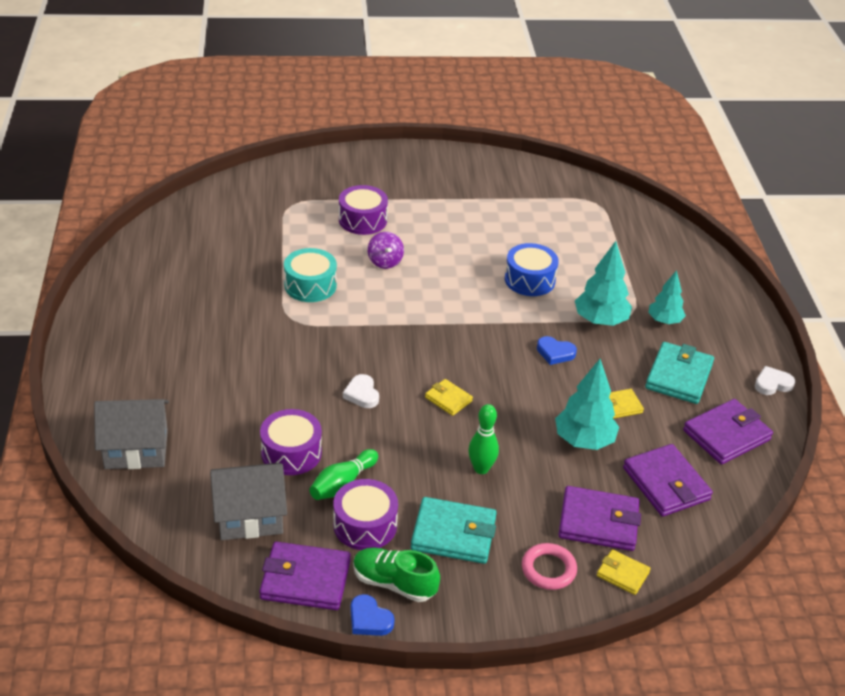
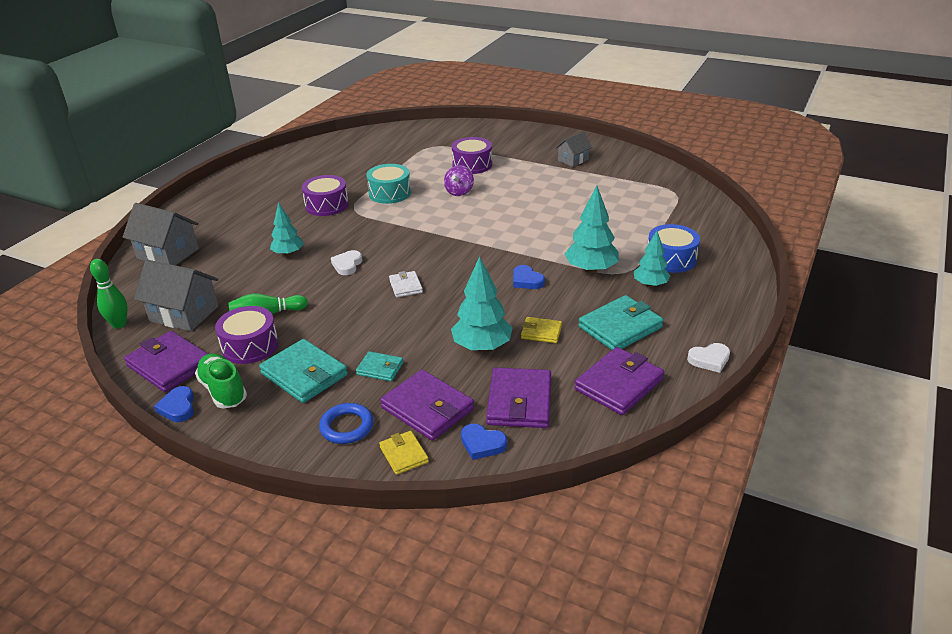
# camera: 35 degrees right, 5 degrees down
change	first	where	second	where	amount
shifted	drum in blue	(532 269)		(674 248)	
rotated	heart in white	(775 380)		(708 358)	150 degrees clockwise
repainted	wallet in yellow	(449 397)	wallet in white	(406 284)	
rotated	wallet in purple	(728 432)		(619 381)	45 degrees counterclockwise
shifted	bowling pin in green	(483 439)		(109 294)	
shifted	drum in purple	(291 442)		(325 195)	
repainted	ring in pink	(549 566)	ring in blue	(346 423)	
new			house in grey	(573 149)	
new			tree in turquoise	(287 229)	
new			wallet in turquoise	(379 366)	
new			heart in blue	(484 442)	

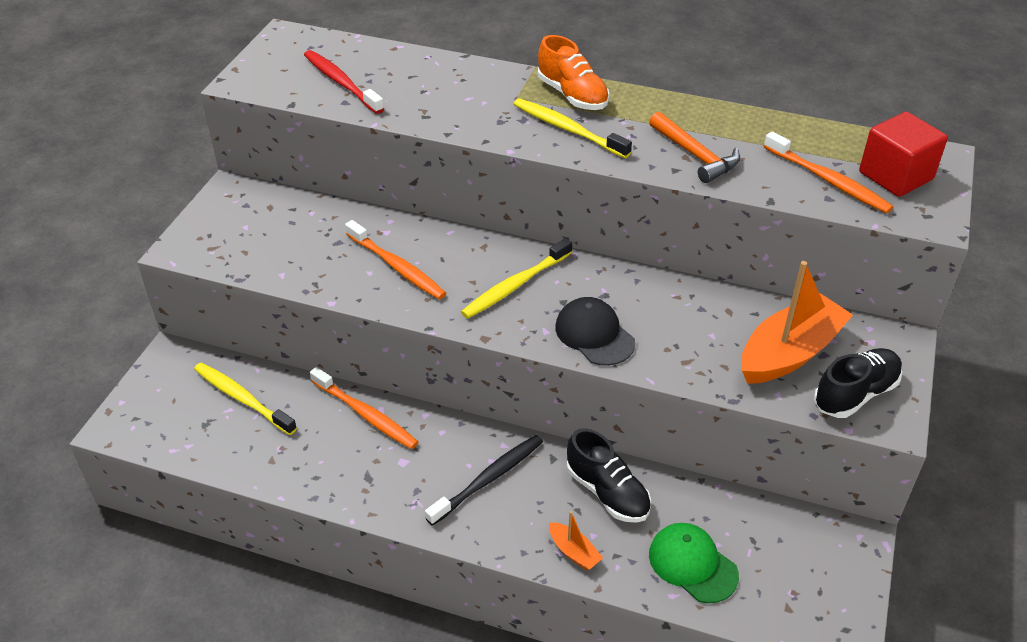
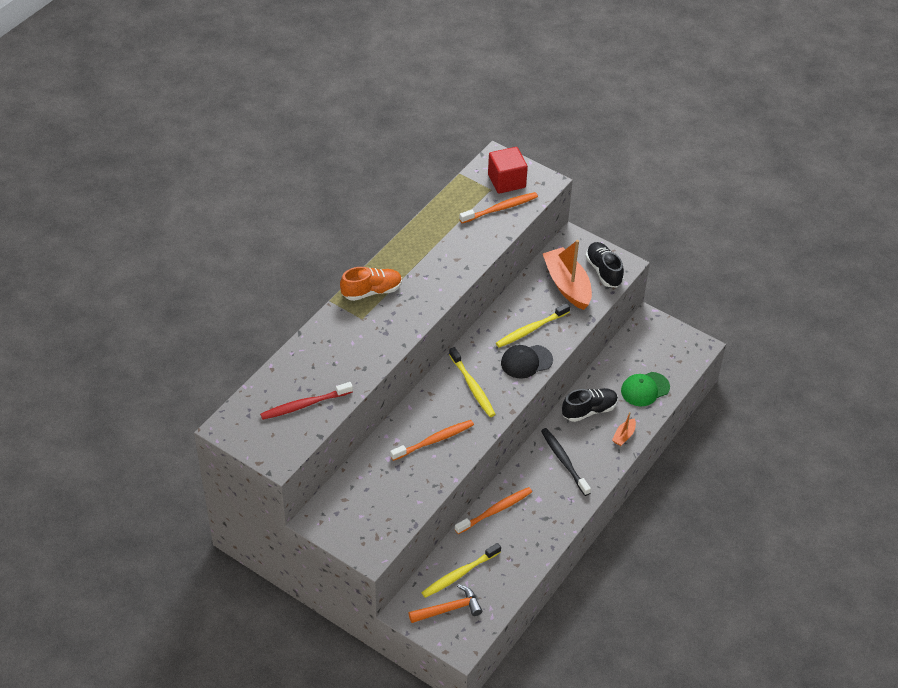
# camera: 75 degrees left, 5 degrees up
change	first	where	second	where	amount
shifted	toothbrush in yellow	(573 128)		(533 325)	
shifted	hammer in orange	(694 147)		(445 603)	
rotated	boat in orange	(576 540)		(624 429)	150 degrees clockwise

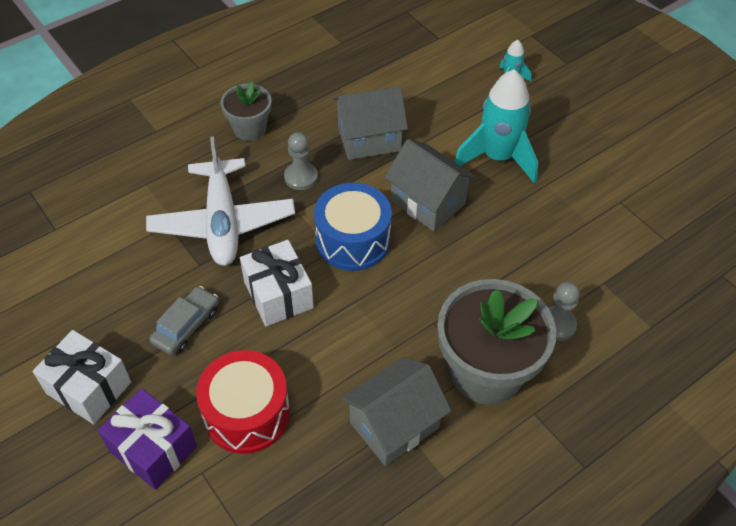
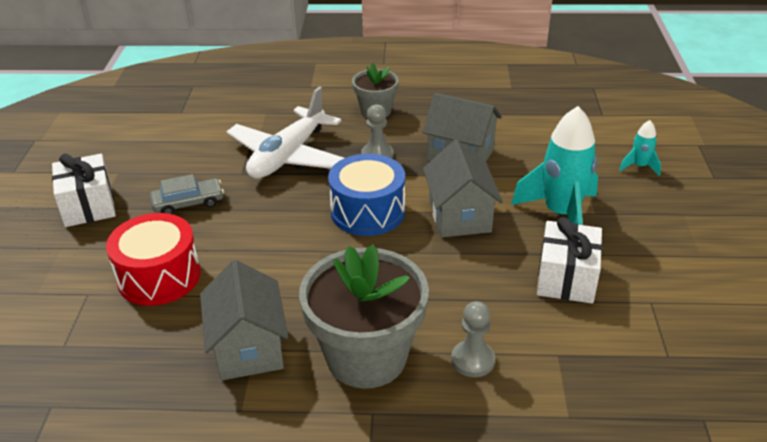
# camera: 40 degrees right, 15 degrees down
change	first	where	second	where	amount
shifted	gift in white	(277 283)		(569 260)	
rotated	house in grey	(396 411)		(244 320)	75 degrees clockwise
gone	gift in purple	(147 439)			

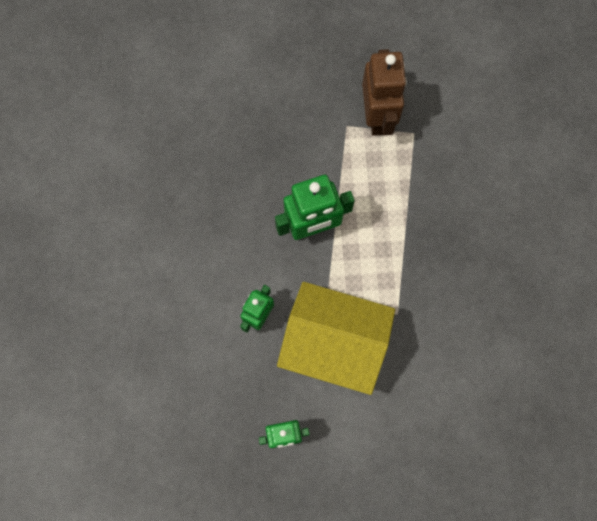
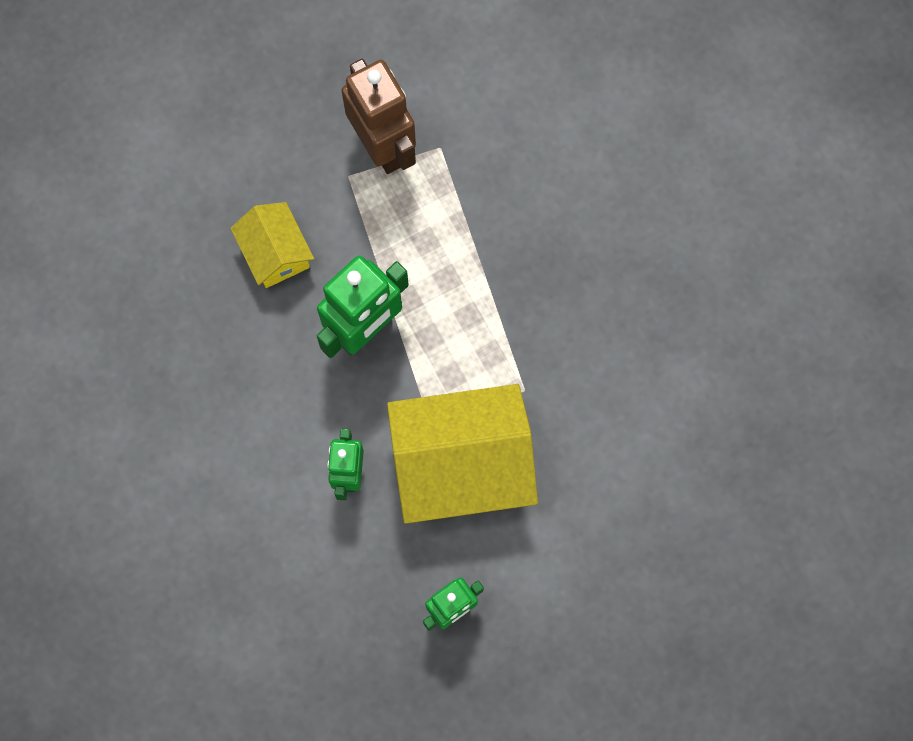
# camera: 25 degrees left, 0 degrees up
change	first	where	second	where	amount
new			house in yellow	(272 245)	

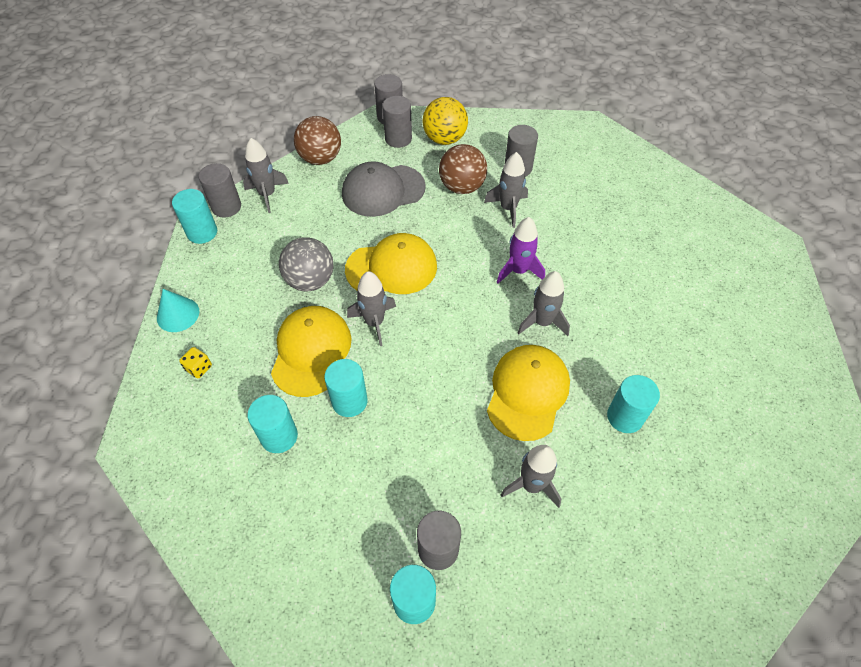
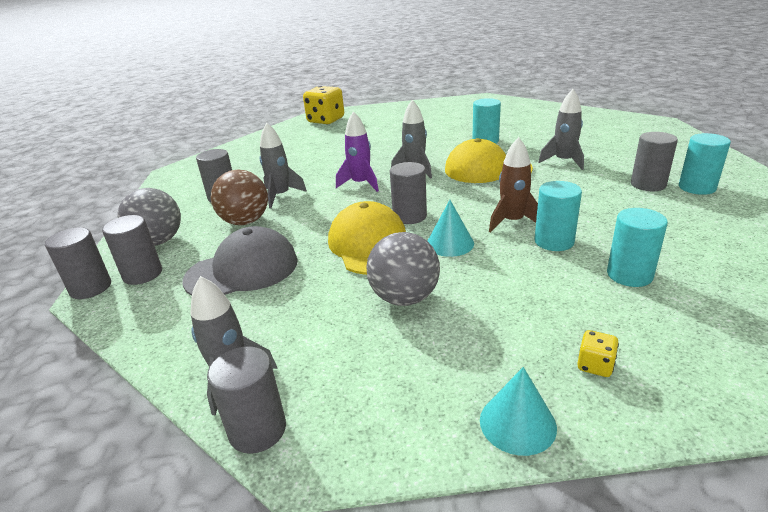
# camera: 95 degrees left, 25 degrees down
change	first	where	second	where	amount
repainted	ball in yellow	(445 121)	ball in grey	(149 217)	
gone	ball in brown	(317 140)			
rotated	cap in grey	(384 189)		(240 261)	90 degrees counterclockwise
gone	cylinder in turquoise	(194 216)			
swapped	rocket in grey	(371 308)	cone in turquoise	(451 228)	
gone	cap in yellow	(311 351)			
new			dice in yellow	(323 105)	
new			rocket in brown	(513 185)	
new			cylinder in grey	(408 193)	

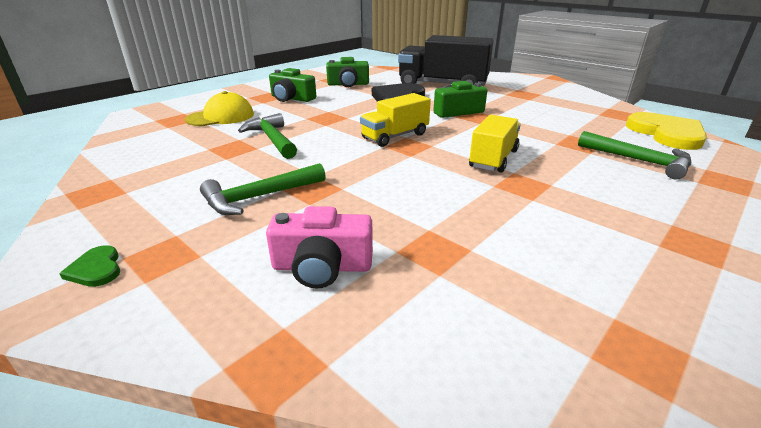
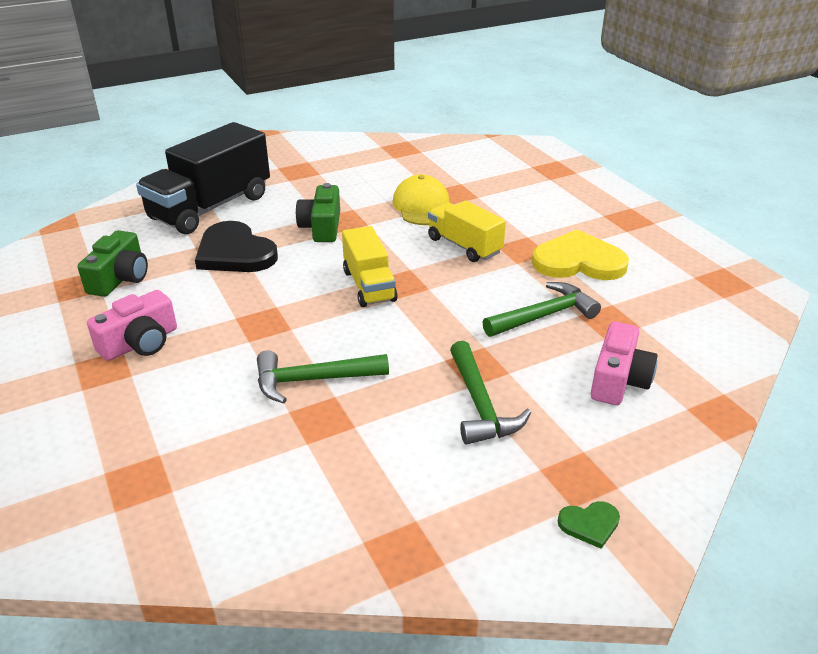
# camera: 70 degrees left, 5 degrees up
change	first	where	second	where	amount
repainted	camera in green	(292 85)	camera in pink	(132 325)	
shifted	cap in yellow	(219 108)		(421 199)	
shifted	heart in yellow	(666 131)		(580 254)	
shifted	hammer in green	(634 155)		(542 309)	

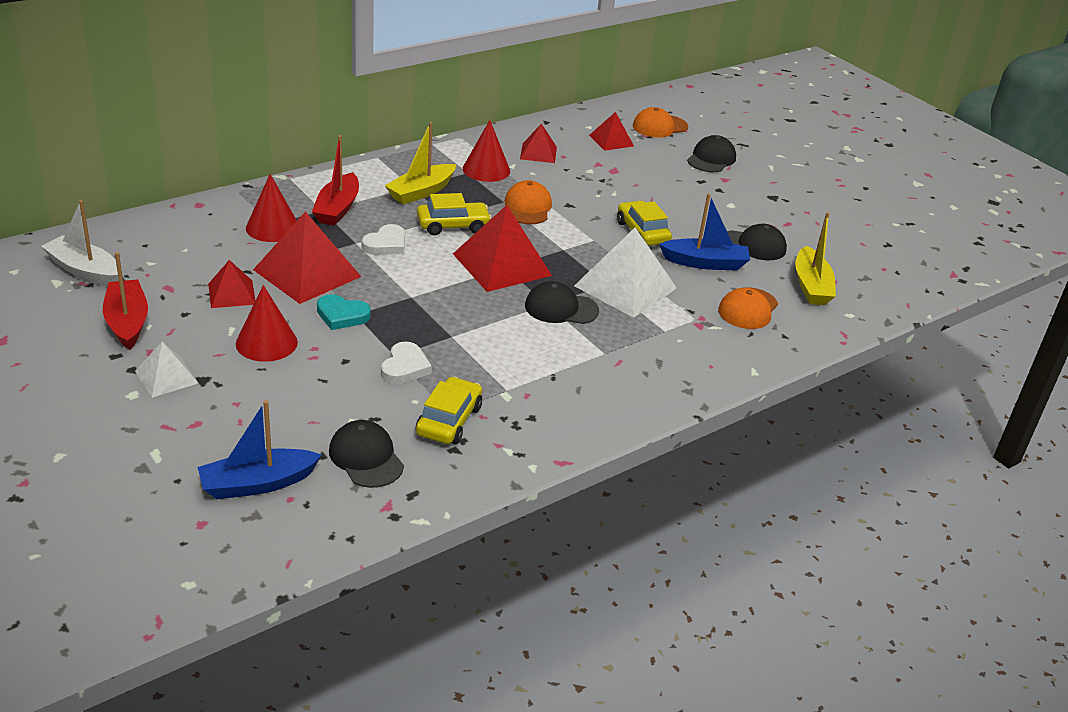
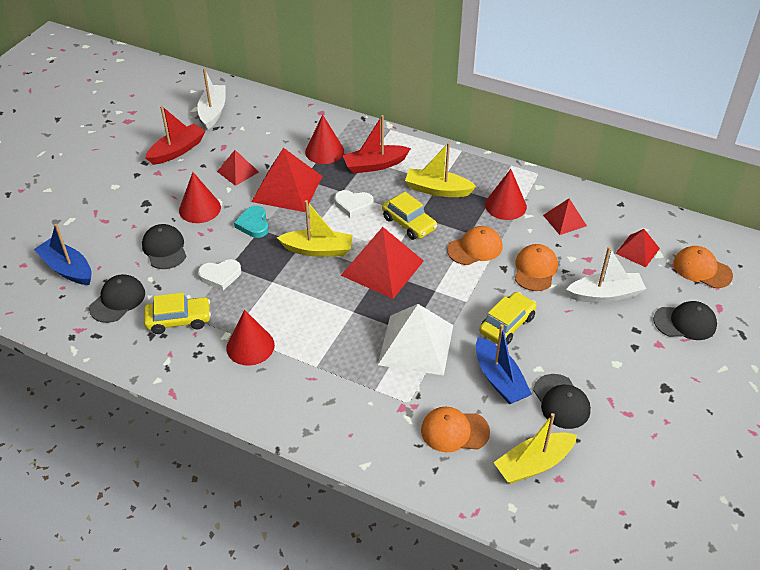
# camera: 65 degrees right, 10 degrees up
change	first	where	second	where	amount
shifted	cap in black	(562 302)		(164 246)	
gone	pyramid in white	(166 369)			
new			boat in yellow	(315 228)	
new			cap in orange	(536 267)	
new			boat in white	(606 274)	
new			cone in red	(250 338)	

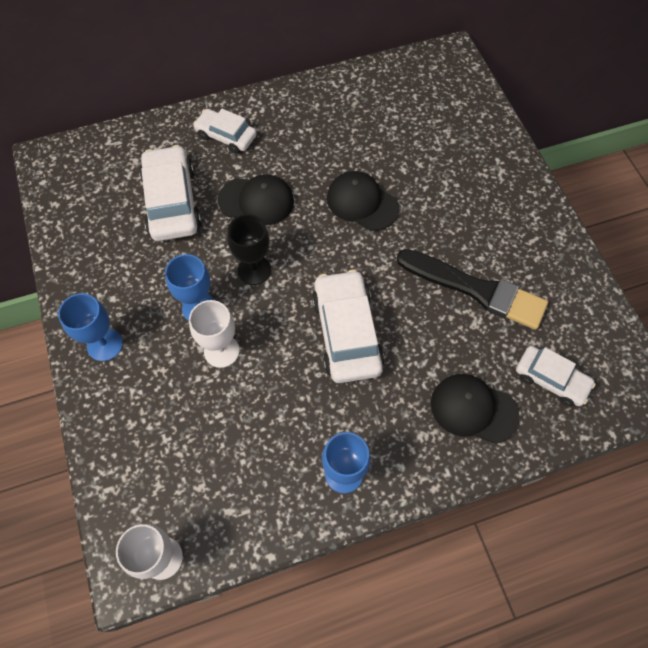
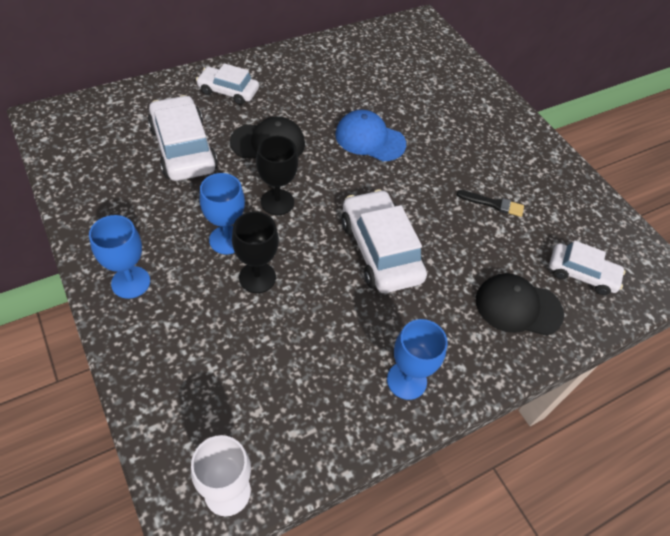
# camera: 15 degrees left, 10 degrees down
change	first	where	second	where	amount
repainted	cap in black	(363 201)	cap in blue	(370 135)	
scaled	brush in black	(472 289)		(490 203)	x0.46
repainted	goblet in white	(214 334)	goblet in black	(255 252)	

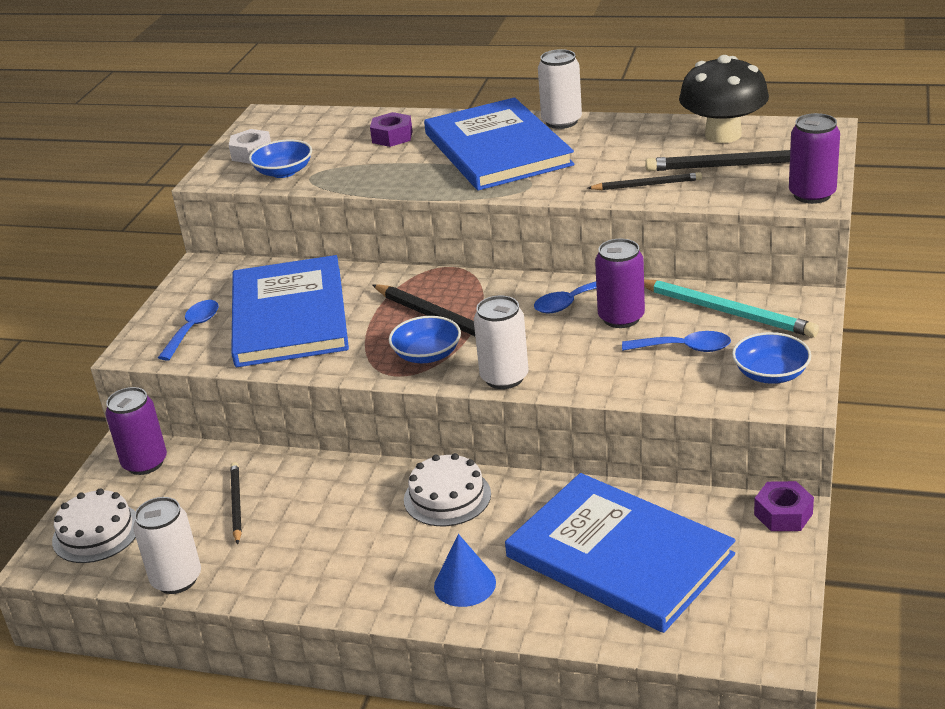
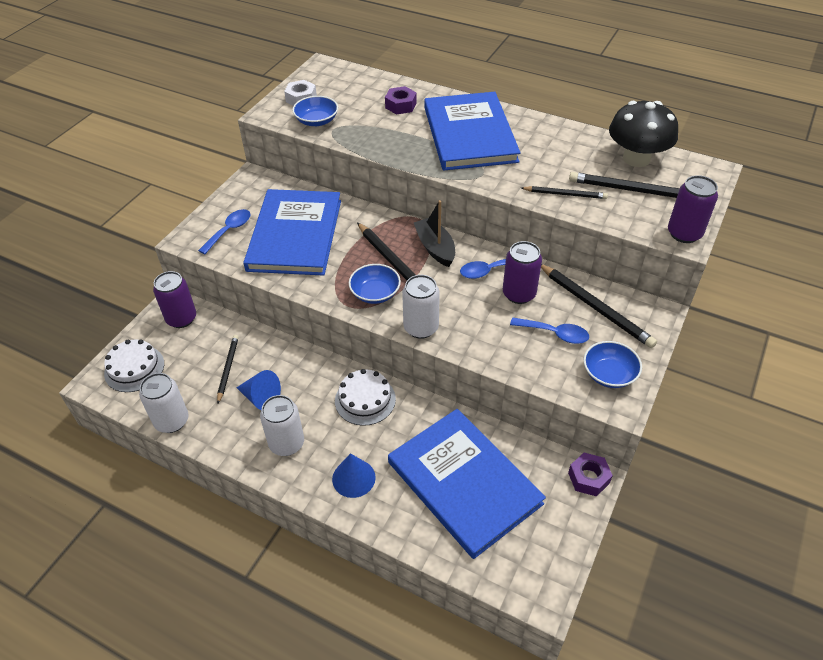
# camera: 10 degrees right, 15 degrees up
change	first	where	second	where	amount
shifted	can in white	(560 89)		(282 425)	
repainted	pencil in turquoise	(731 308)	pencil in black	(599 306)	
new			boat in black	(434 233)	
new			cone in blue	(258 390)	

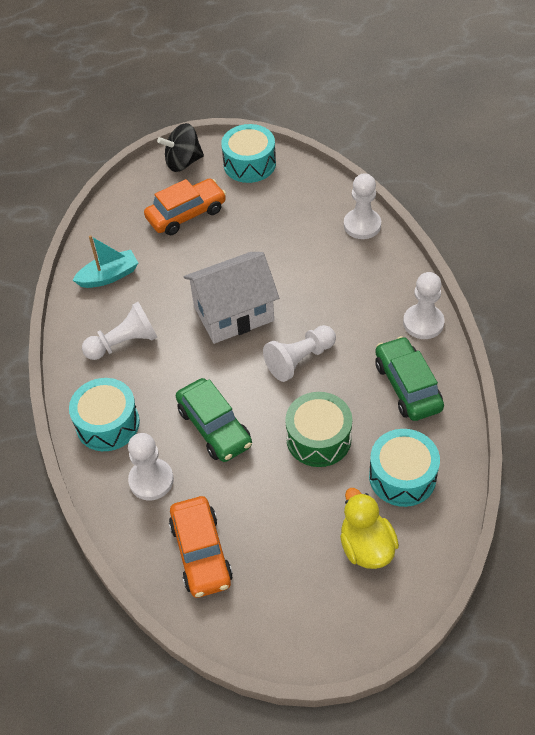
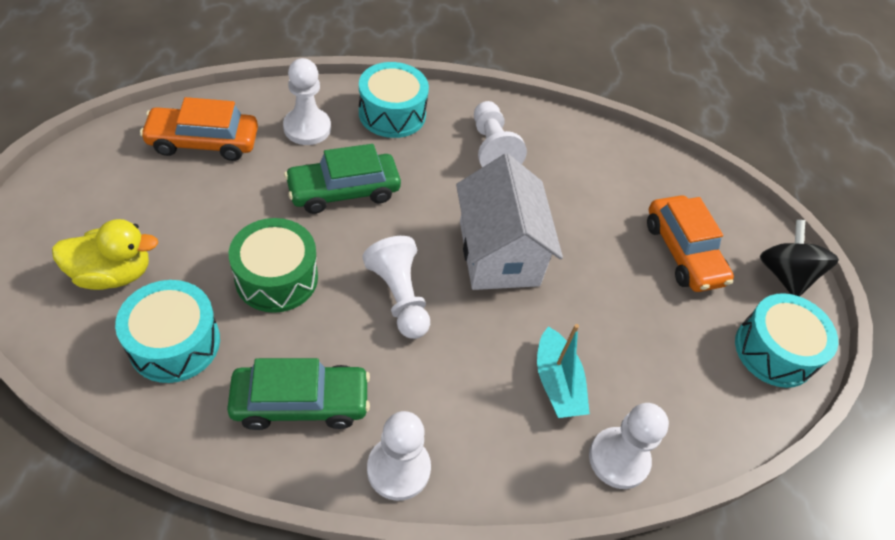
# camera: 95 degrees right, 0 degrees up
change	first	where	second	where	amount
shifted	boat in turquoise	(105 261)		(563 371)	

